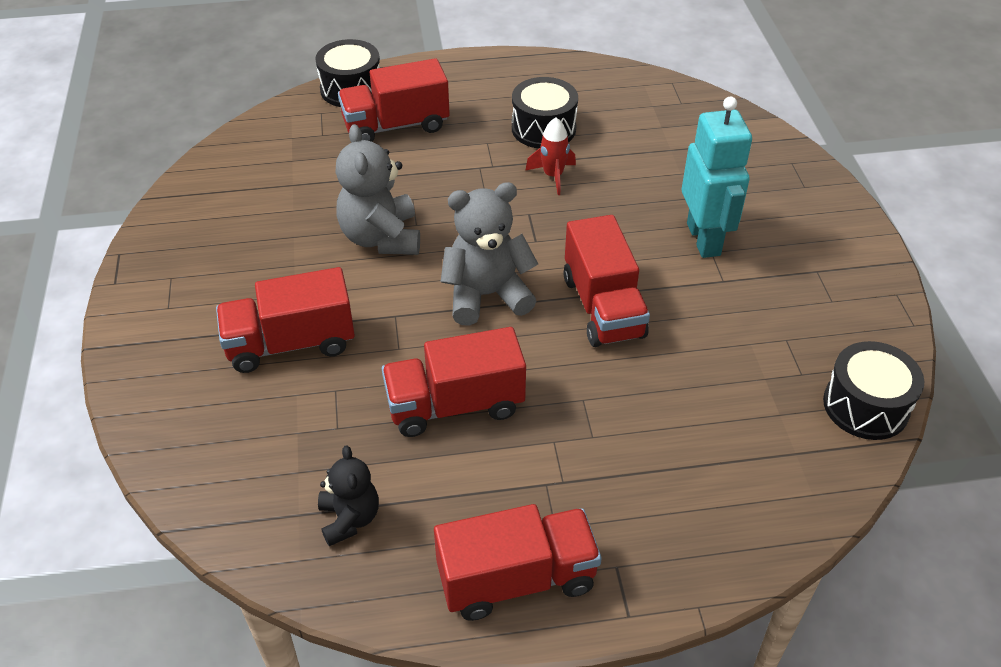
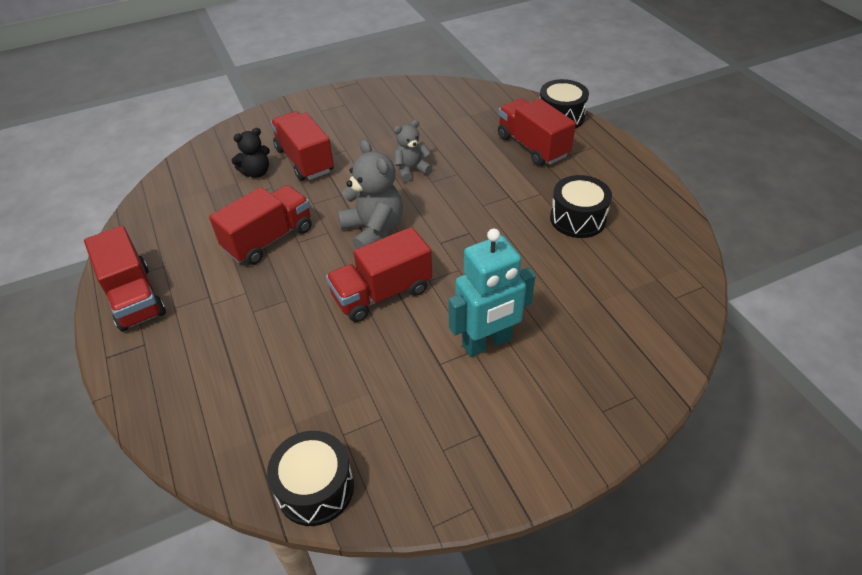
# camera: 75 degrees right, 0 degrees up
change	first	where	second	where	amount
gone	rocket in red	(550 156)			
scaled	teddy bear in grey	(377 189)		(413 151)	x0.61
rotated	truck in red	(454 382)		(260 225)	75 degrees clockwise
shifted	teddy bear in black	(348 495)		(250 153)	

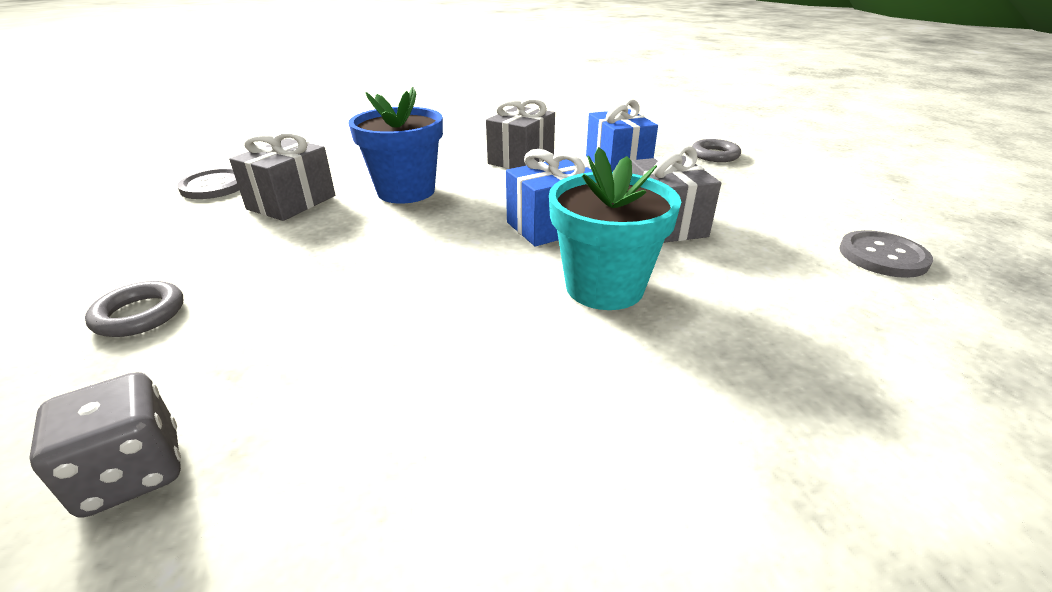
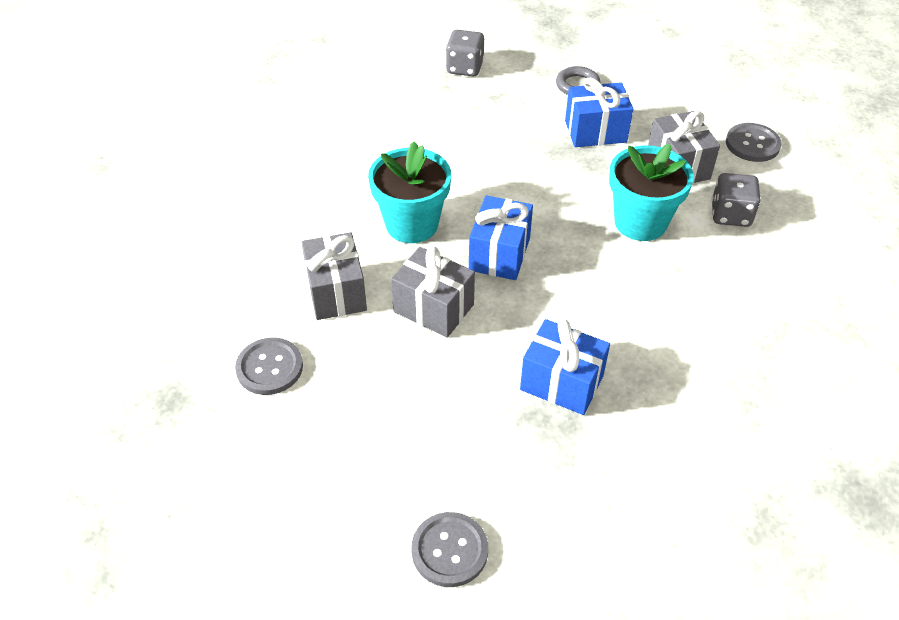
# camera: 135 degrees right, 15 degrees up
change	first	where	second	where	amount
repainted	flower pot in blue	(395 145)	flower pot in turquoise	(651 192)	
shifted	gift in grey	(520 134)		(334 276)	
gone	ring in grey	(716 150)			
new			gift in blue	(599 112)	
new			dice in grey	(736 200)	
new			button in grey	(449 549)	

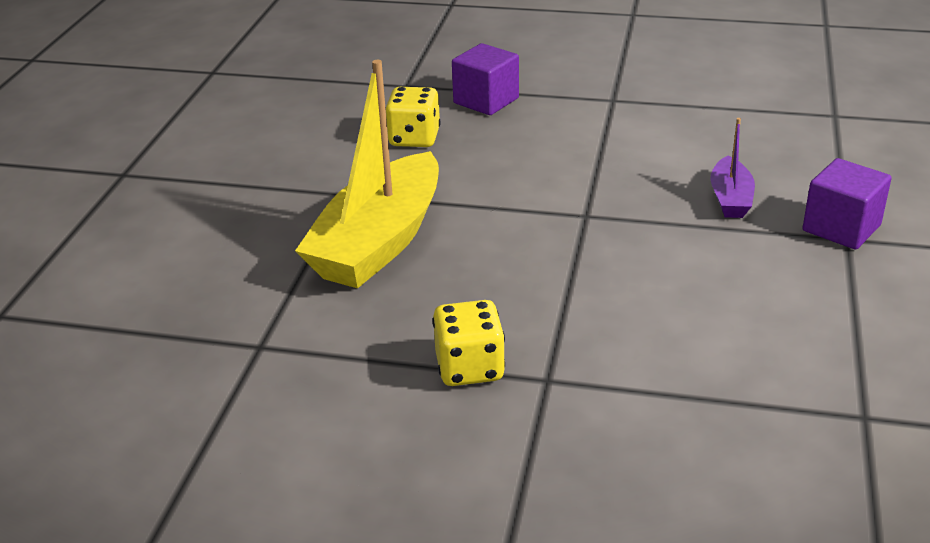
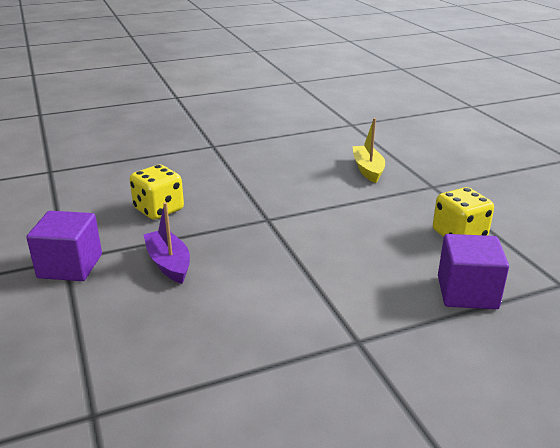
# camera: 145 degrees right, 5 degrees down
change	first	where	second	where	amount
scaled	boat in yellow	(367 174)		(368 150)	x0.47
shifted	dice in yellow	(469 343)		(156 192)	

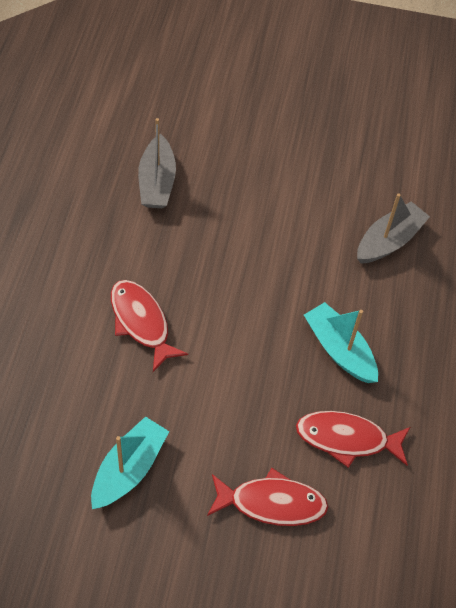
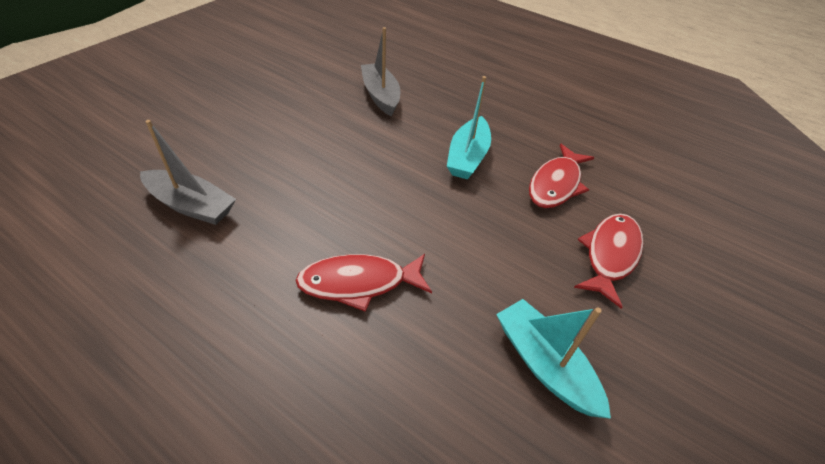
# camera: 65 degrees left, 10 degrees down
change	first	where	second	where	amount
rotated	boat in turquoise	(341 342)		(469 127)	60 degrees counterclockwise

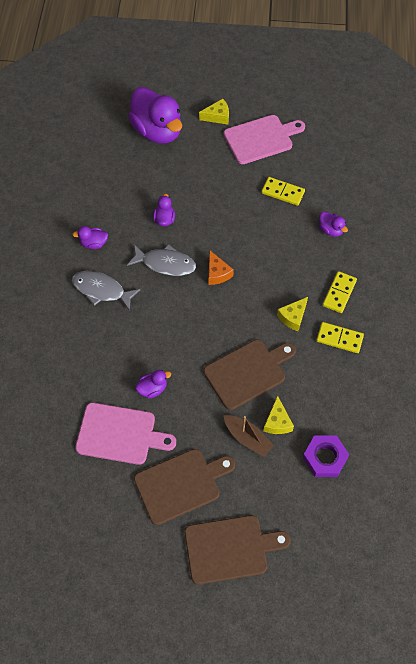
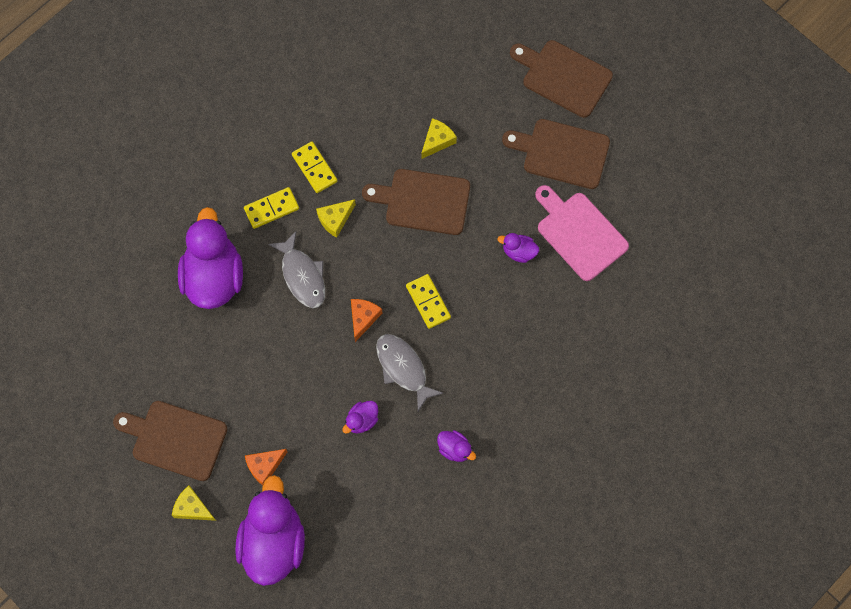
# camera: 140 degrees left, 10 degrees up
change	first	where	second	where	amount
repainted	cutting board in pink	(264 139)	cutting board in brown	(170 441)	
shifted	domino in yellow	(283 191)		(428 301)	
scaled	duck in purple	(333 224)		(210 258)	x2.32
shifted	fish in grey	(106 291)		(296 269)	
rotated	cheese in yellow	(292 314)		(336 218)	150 degrees clockwise
gone	boat in brown	(249 436)			
gone	nut in purple	(326 456)			
new			cheese in orange	(266 467)	

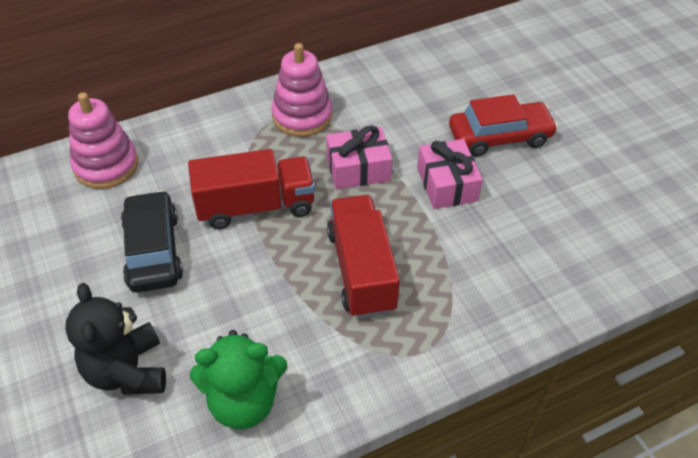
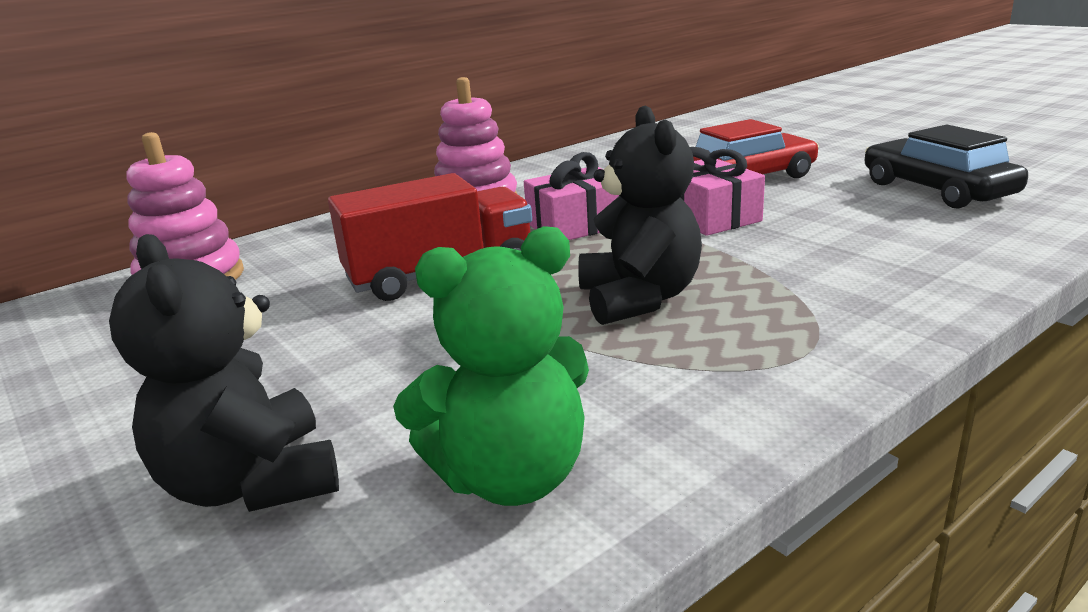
# camera: 10 degrees left, 25 degrees down
change	first	where	second	where	amount
shifted	car in black	(152 241)		(946 167)	
swapped	truck in red	(363 256)	teddy bear in black	(640 215)	

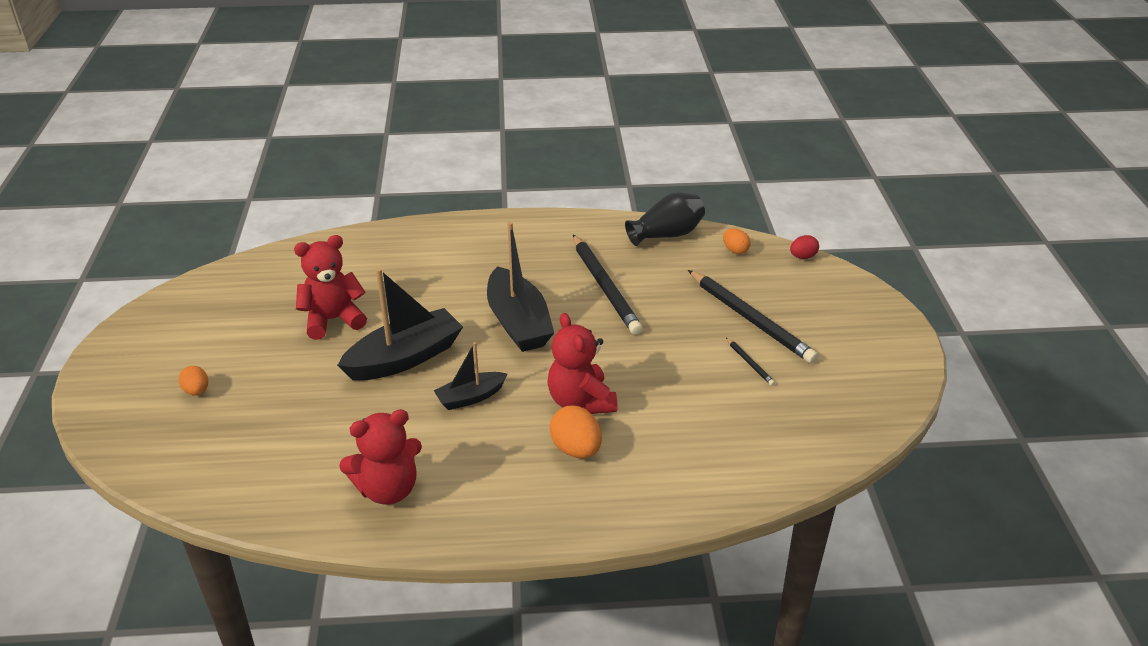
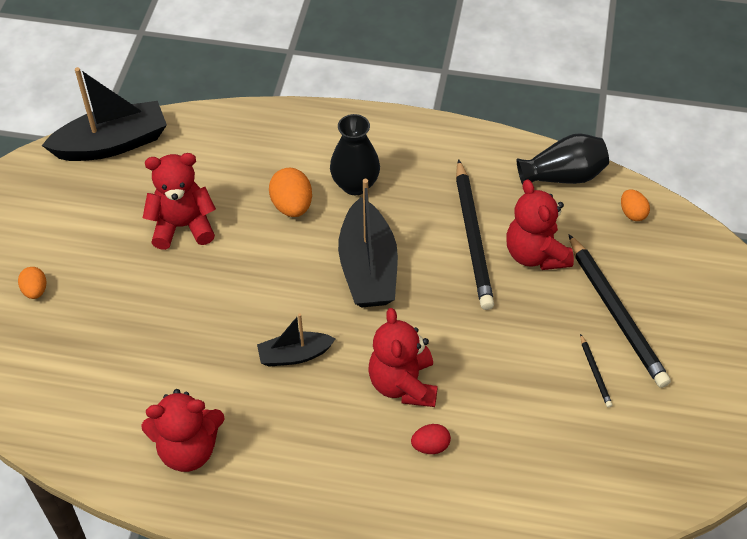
# camera: 15 degrees right, 15 degrees up
change	first	where	second	where	amount
shifted	egg in red	(804 247)		(431 439)	
shifted	boat in black	(400 324)		(104 114)	
shifted	egg in orange	(576 431)		(290 192)	
new			vase in black	(355 154)	
new			teddy bear in red	(540 224)	

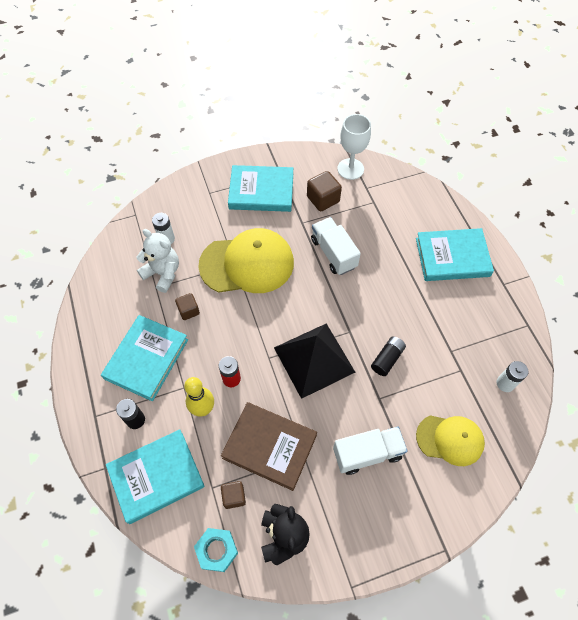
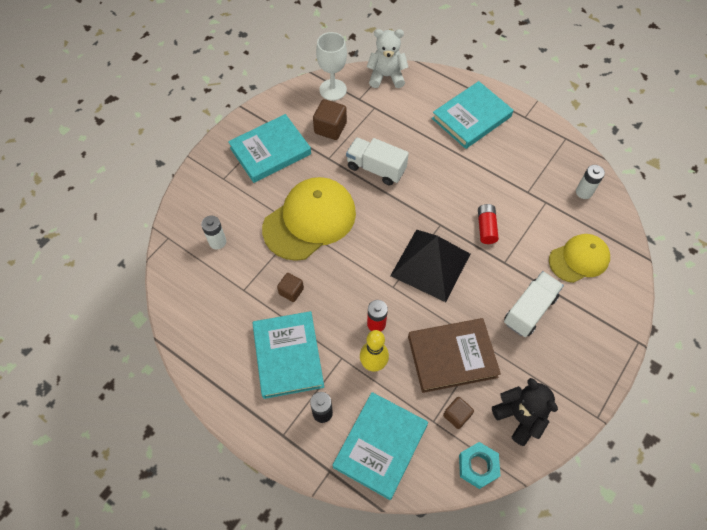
# camera: 35 degrees left, 0 degrees up
change	first	where	second	where	amount
shifted	teddy bear in white	(157 261)		(387 58)	
repainted	battery in black	(388 356)	battery in red	(488 224)	

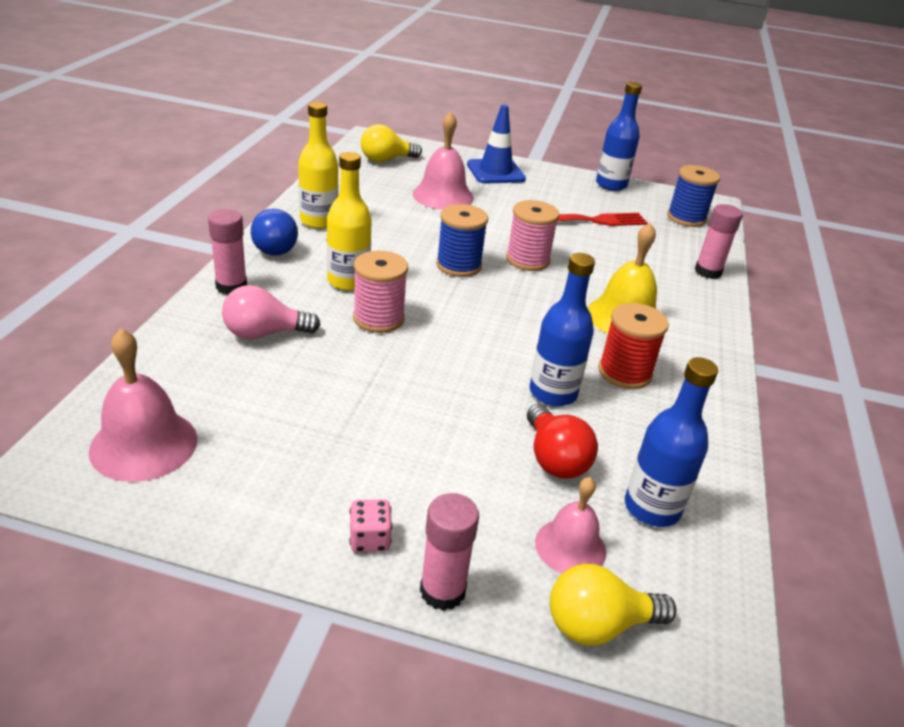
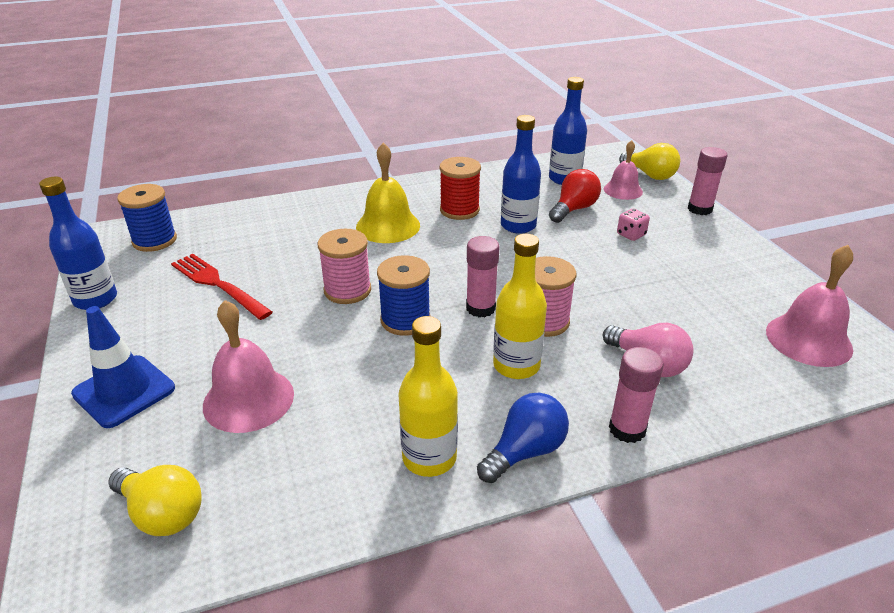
# camera: 120 degrees left, 0 degrees up
change	first	where	second	where	amount
shifted	glue stick in pink	(719 241)		(483 276)	
shifted	dice in pink	(370 525)		(633 225)	

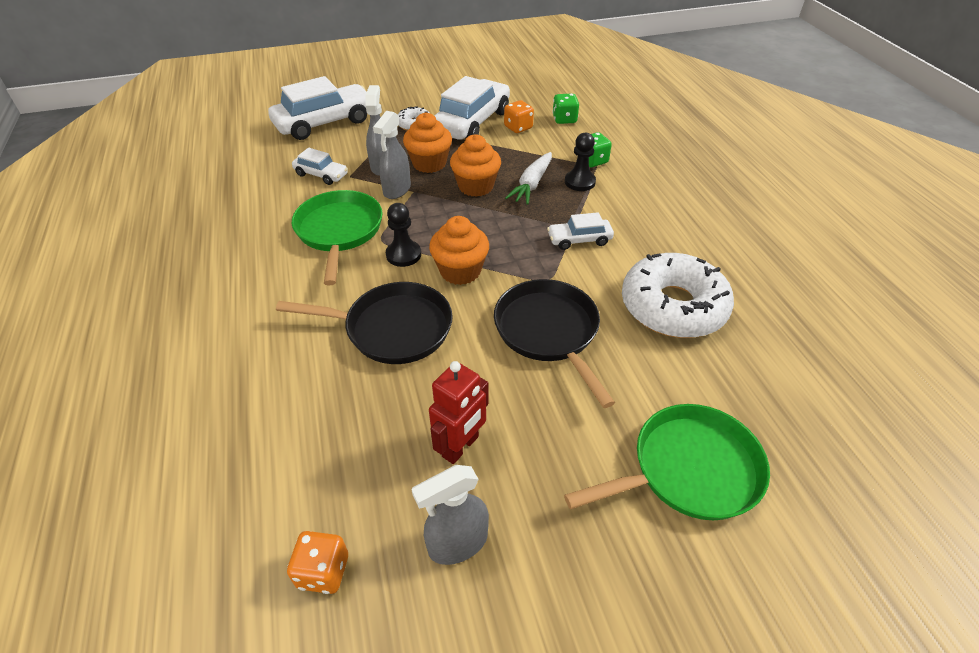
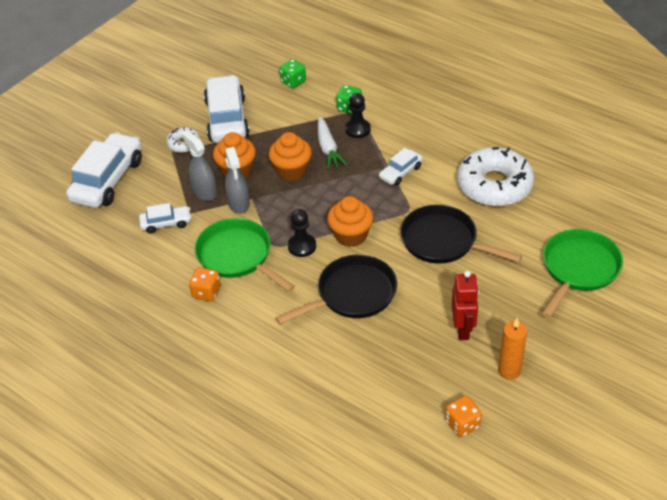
# camera: 35 degrees left, 0 degrees up
change	first	where	second	where	amount
shifted	dice in orange	(519 116)		(205 284)	
swapped	spray bottle in grey	(450 515)	candle in orange	(512 349)	

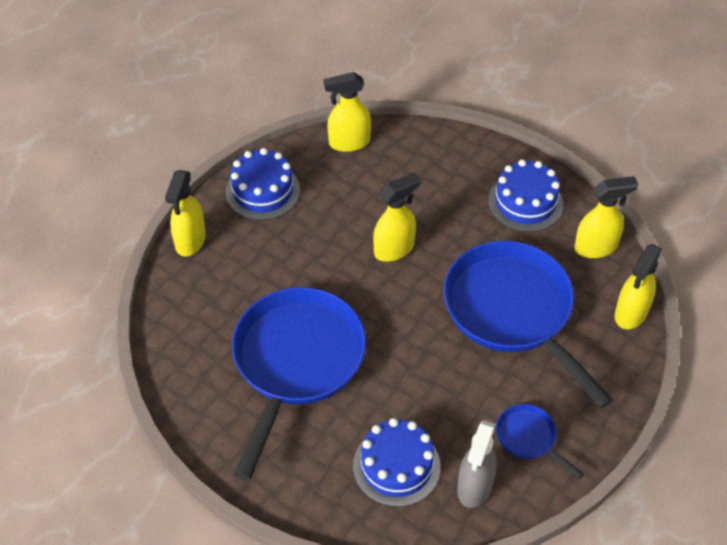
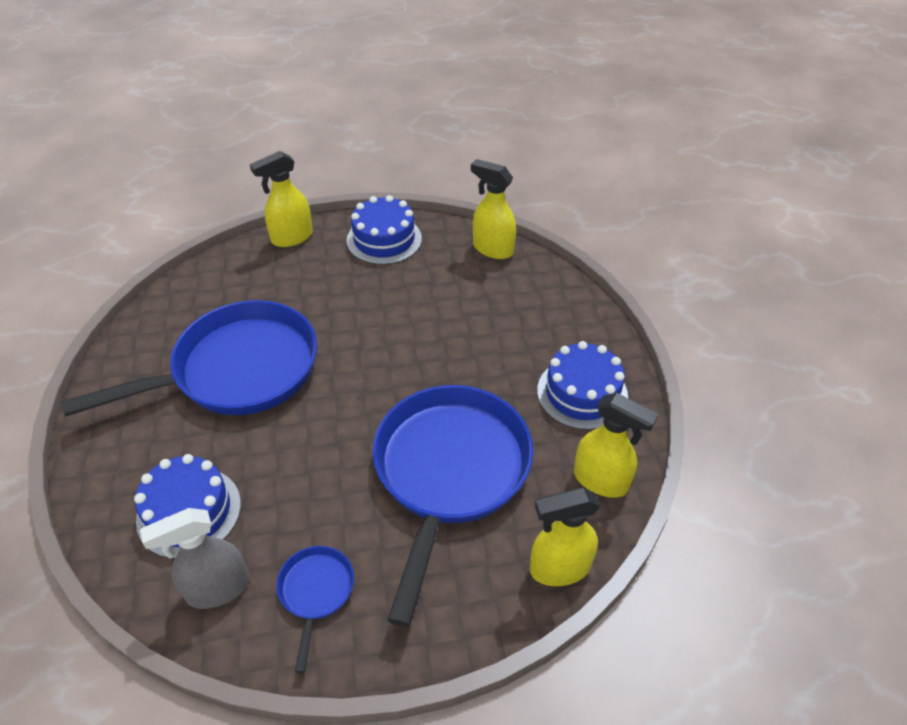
# camera: 45 degrees right, 5 degrees down
change	first	where	second	where	amount
gone	spray bottle in yellow	(397 217)			

